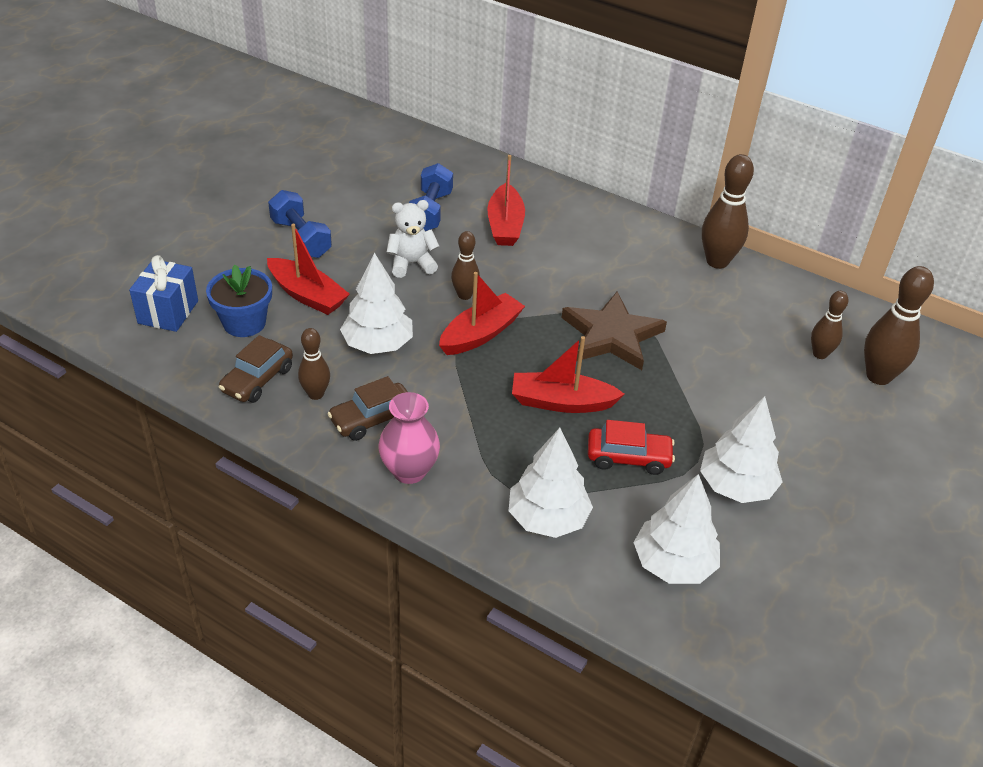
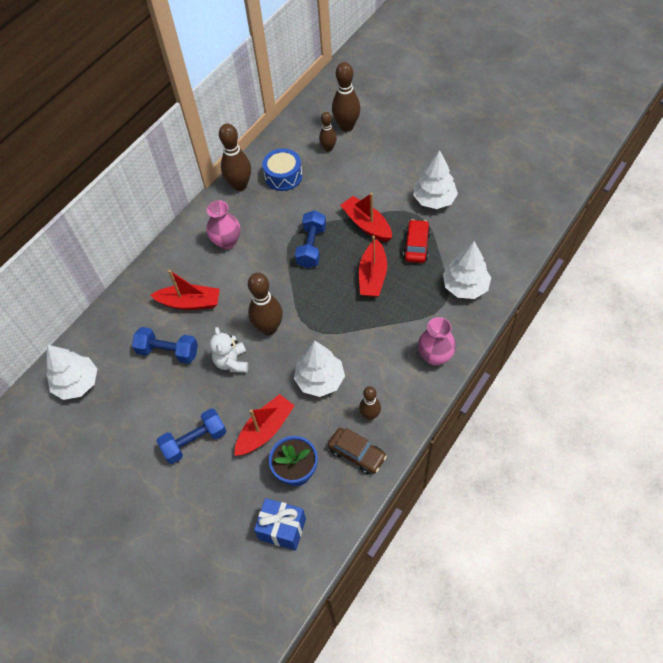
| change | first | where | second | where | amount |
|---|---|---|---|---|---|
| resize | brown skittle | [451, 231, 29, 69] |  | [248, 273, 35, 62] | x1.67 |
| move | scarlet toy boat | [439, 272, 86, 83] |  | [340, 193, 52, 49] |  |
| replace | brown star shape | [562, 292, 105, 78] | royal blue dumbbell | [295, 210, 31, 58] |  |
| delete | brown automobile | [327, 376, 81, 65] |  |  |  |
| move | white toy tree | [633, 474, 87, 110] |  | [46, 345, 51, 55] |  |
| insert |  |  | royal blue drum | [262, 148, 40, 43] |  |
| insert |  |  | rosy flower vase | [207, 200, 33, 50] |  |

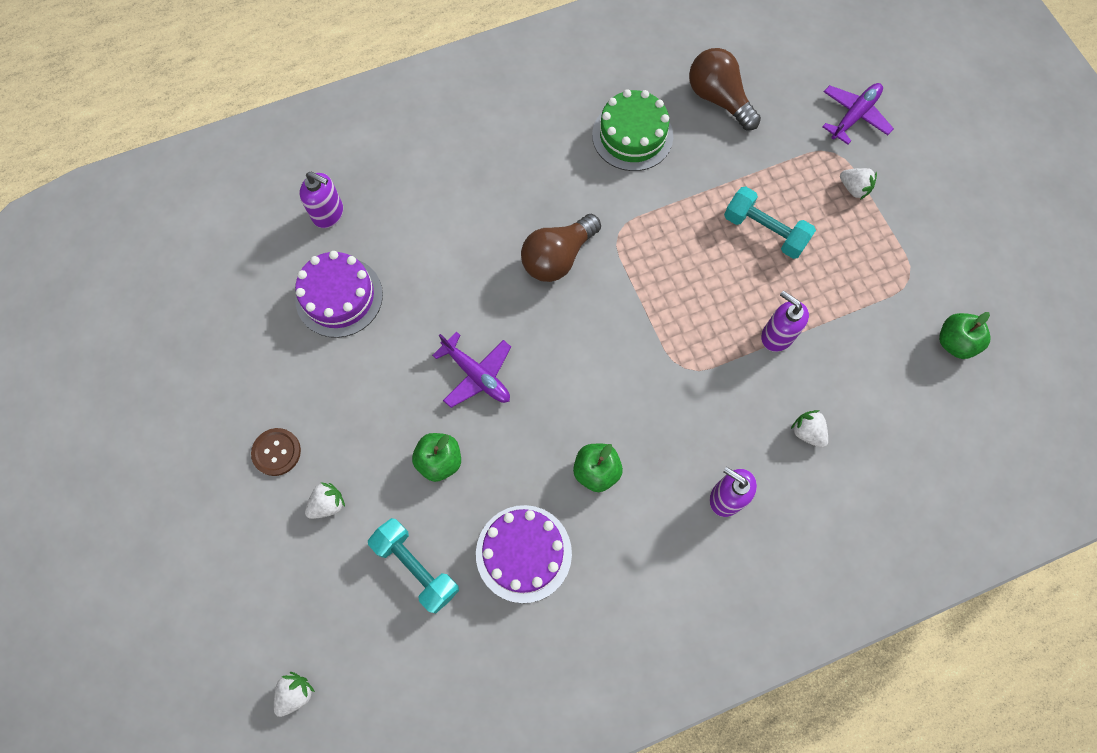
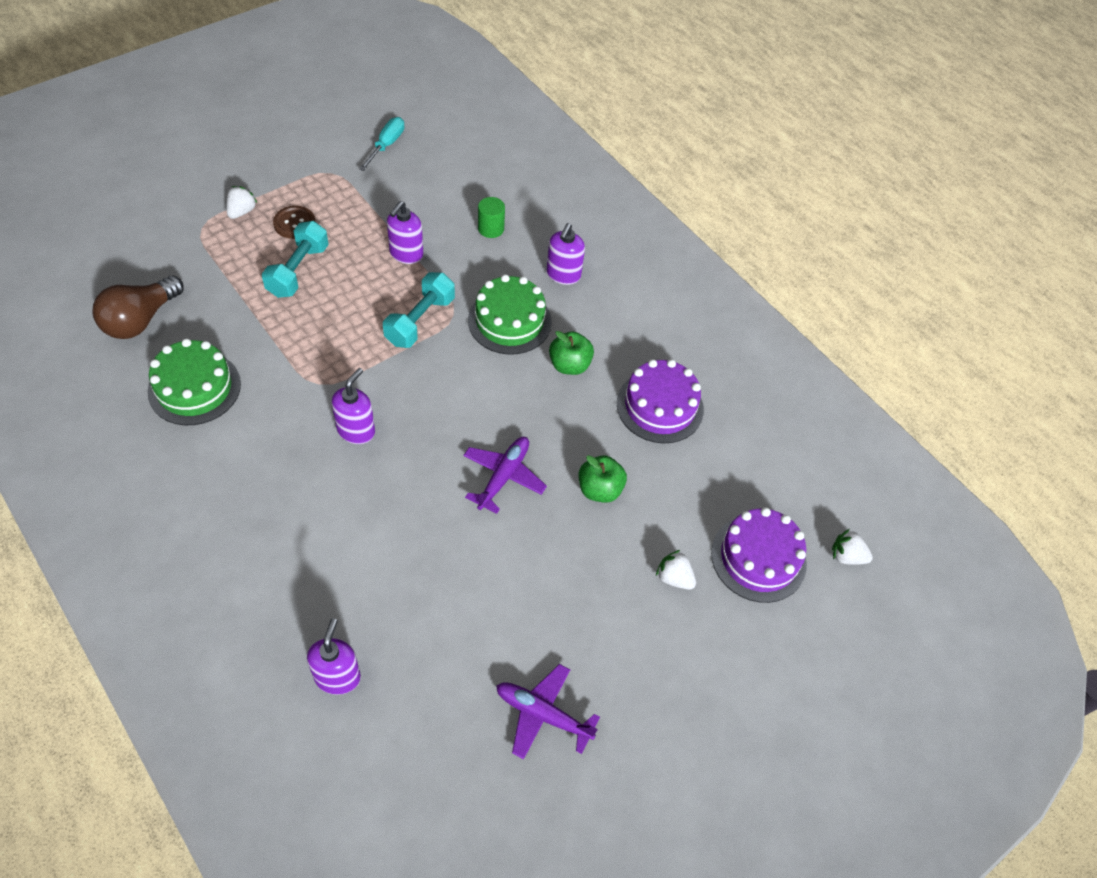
| change | first | where | second | where | amount |
|---|---|---|---|---|---|
| move | purple toy plane | [822, 83, 72, 61] |  | [496, 664, 104, 95] |  |
| replace | brown bulb | [521, 214, 80, 68] | purple soap pump | [331, 368, 44, 76] |  |
| move | purple layer cake | [295, 251, 88, 87] |  | [711, 507, 96, 96] |  |
| replace | leaf-green toy apple | [939, 312, 52, 47] | turquoise screwdriver | [359, 117, 46, 54] |  |
| replace | white toy strawberry | [791, 410, 37, 38] | leaf-green cylinder | [478, 197, 27, 41] |  |
| move | brown button | [251, 428, 50, 48] |  | [273, 206, 42, 33] |  |
| move | turquoise dumbbell | [368, 518, 91, 95] |  | [383, 272, 72, 76] |  |
| insert |  |  | leaf-green layer cake | [468, 274, 84, 80] |  |

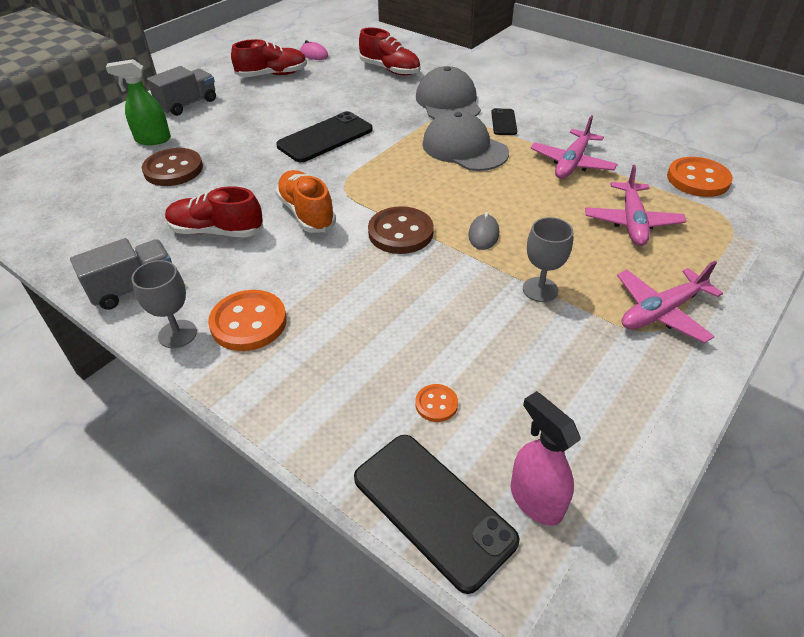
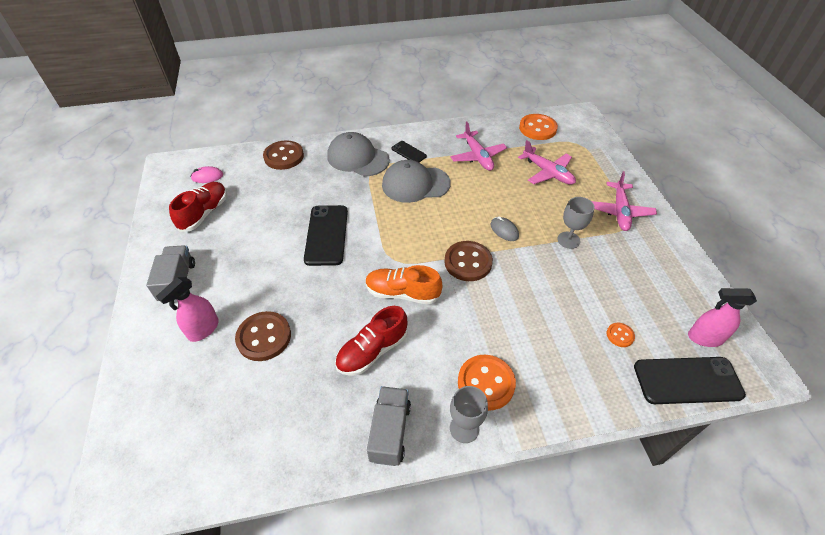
| change | first | where | second | where | amount |
|---|---|---|---|---|---|
| replace | scarlet shoe | [359, 27, 61, 49] | brown button | [263, 140, 41, 30] |  |
| recolor | leaf-green spray cleaner | [106, 59, 65, 86] | rosy spray cleaner | [156, 277, 63, 65] |  |

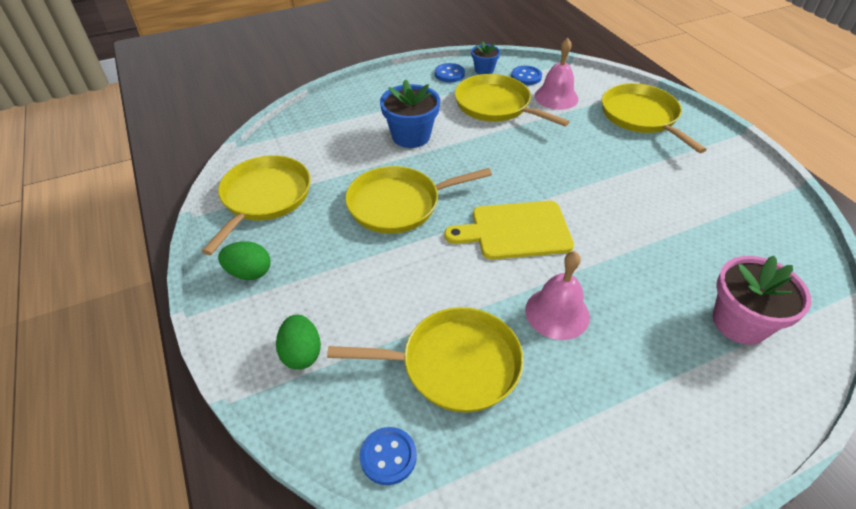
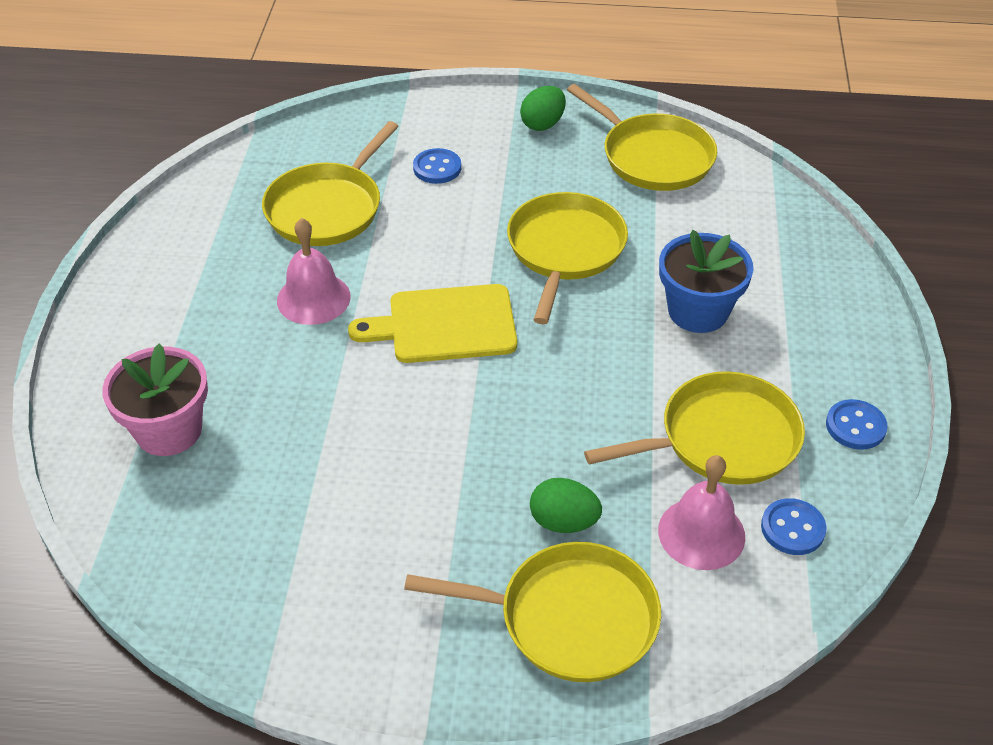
| change | first | where | second | where | amount |
|---|---|---|---|---|---|
| delete | royal blue plant pot | [471, 42, 29, 33] |  |  |  |
| rotate | bright yellow bread board | [444, 201, 130, 59] |  | [348, 284, 169, 79] | 120 degrees counterclockwise |
| move | leaf-green egg | [276, 315, 45, 55] |  | [530, 478, 72, 55] |  |
| move | royal blue button | [360, 427, 57, 58] |  | [413, 148, 48, 36] |  |

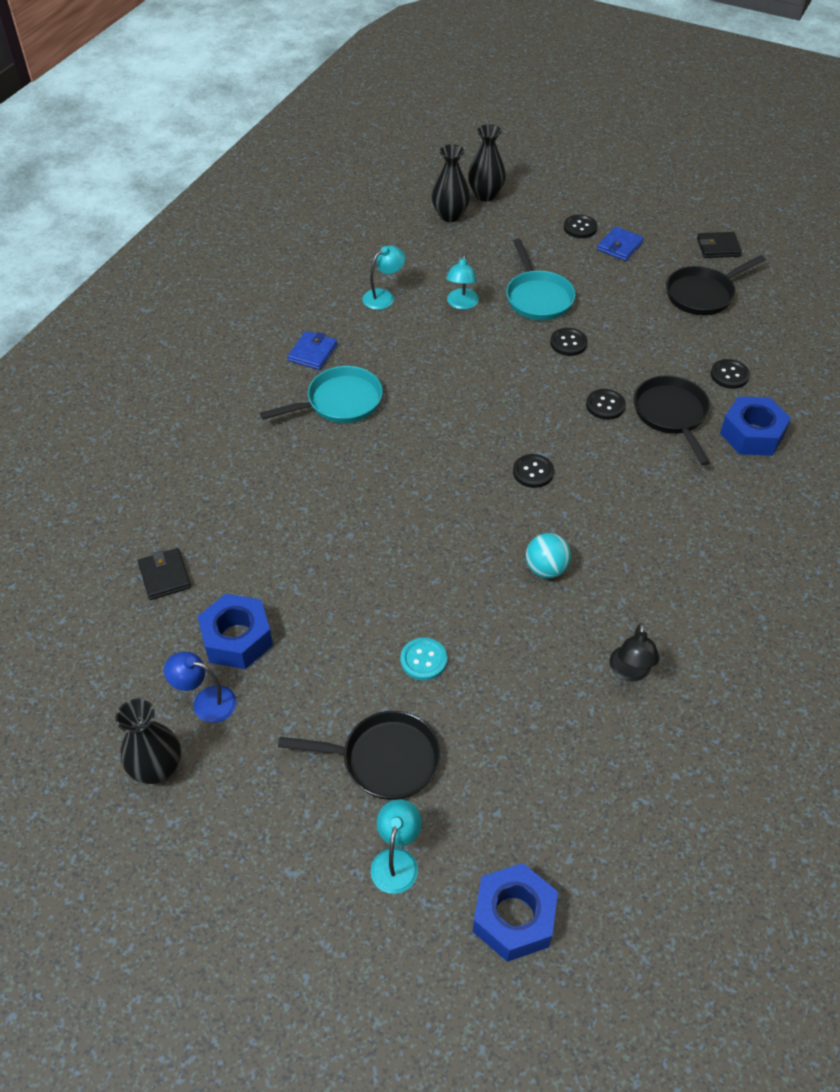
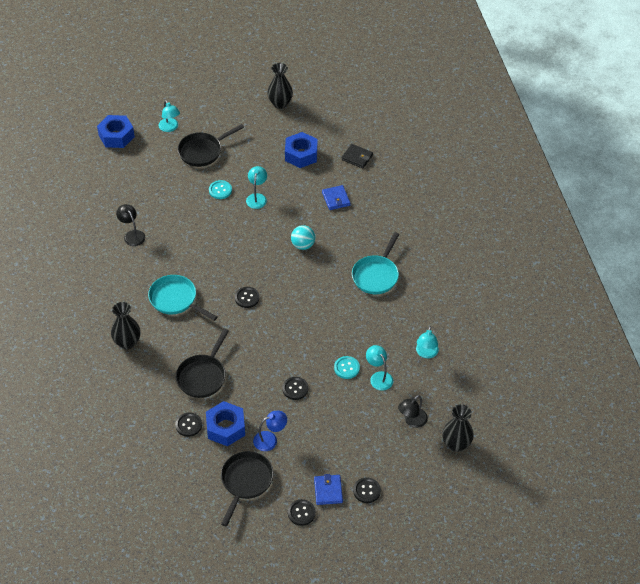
| change | first | where | second | where | amount |
|---|---|---|---|---|---|
| move | ebony flower vase | [468, 124, 38, 77] |  | [111, 302, 30, 47] |  |
| delete | ebony billfold | [697, 232, 45, 26] |  |  |  |
| move | turquoise frying pan | [506, 239, 69, 81] |  | [148, 275, 69, 46] |  |
| move | royal blue billfold | [288, 331, 49, 39] |  | [322, 185, 28, 25] |  |
| rotate | ebony frying pan | [634, 375, 76, 91] |  | [176, 329, 53, 69] | 75 degrees clockwise |
| move | ebony button | [586, 389, 40, 31] |  | [288, 499, 28, 27] |  |
| move | royal blue hexagon nut | [720, 397, 71, 59] |  | [206, 401, 39, 45] |  |
| move | turquoise play ball | [526, 533, 45, 45] |  | [291, 225, 24, 25] |  |
| move | royal blue reading lamp | [164, 652, 73, 71] |  | [253, 411, 34, 40] |  |
| insert |  |  | turquoise reading lamp | [246, 166, 21, 43] |  |
| insert |  |  | turquoise button | [334, 356, 26, 23] |  |
| insert |  |  | ebony reading lamp | [398, 395, 30, 33] |  |

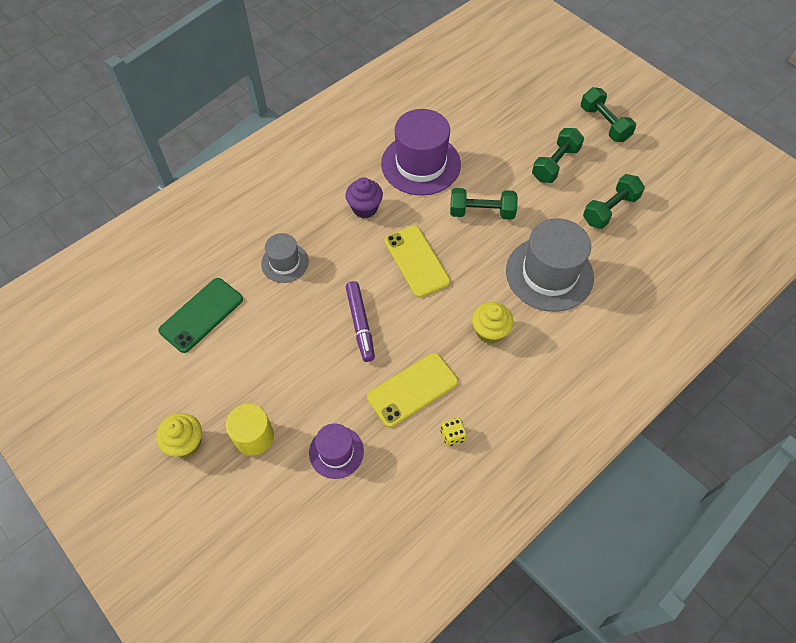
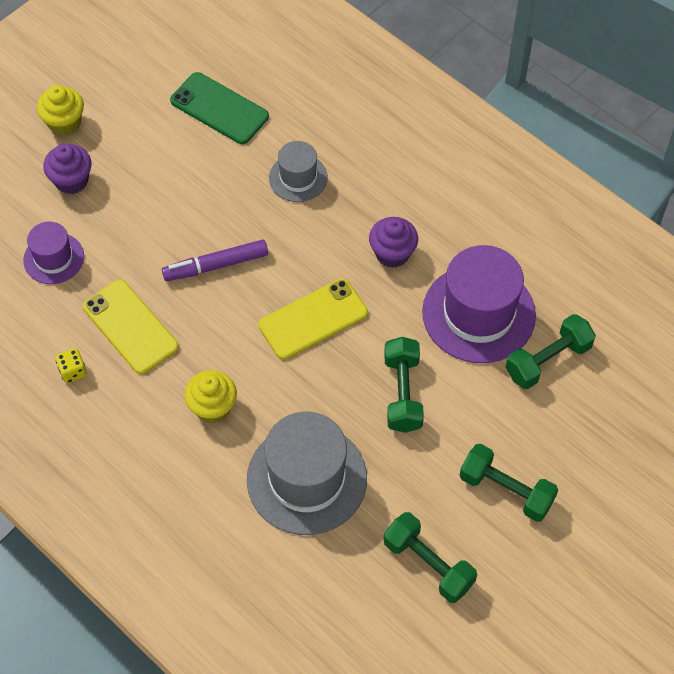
| change | first | where | second | where | amount |
|---|---|---|---|---|---|
| move | leaf-green dumbbell | [581, 87, 55, 55] |  | [506, 314, 90, 75] |  |
| replace | bright yellow cylinder | [226, 404, 48, 52] | purple cupcake | [43, 144, 49, 50] |  |

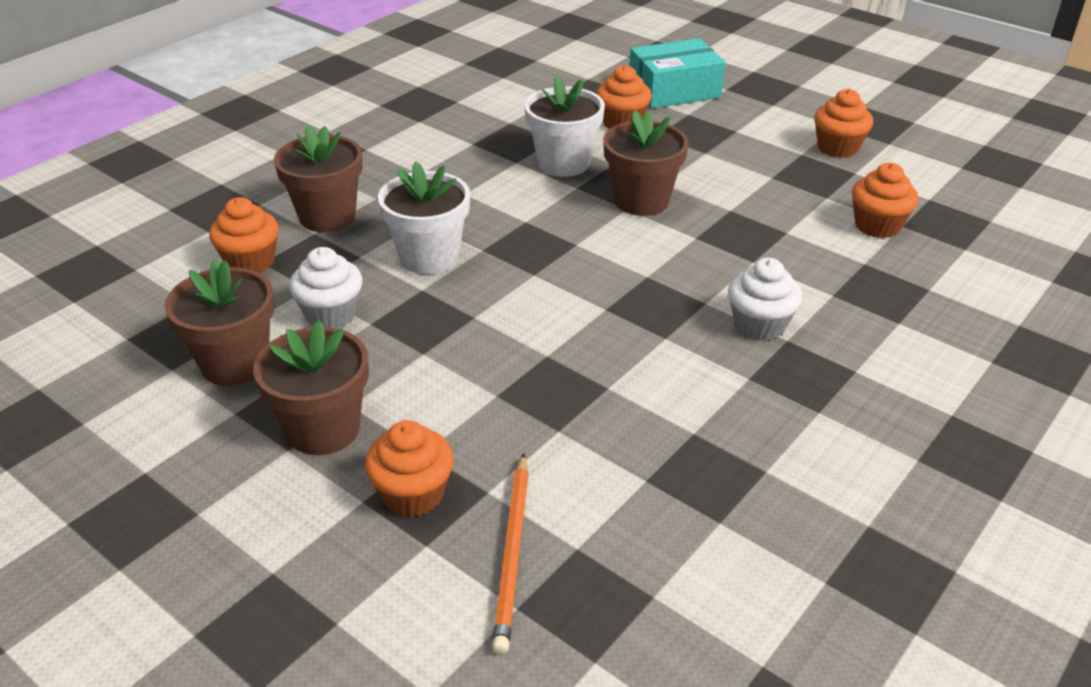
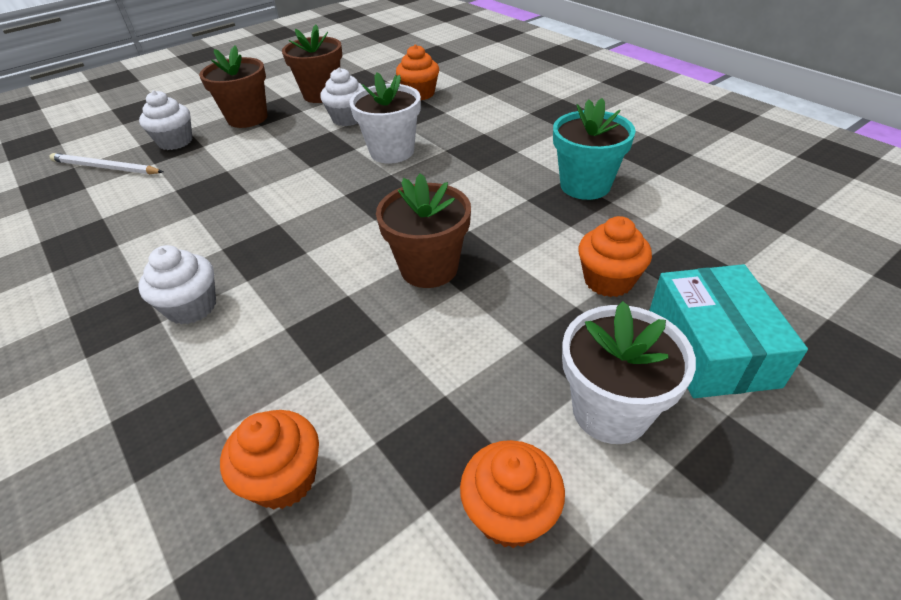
| change | first | where | second | where | amount |
|---|---|---|---|---|---|
| move | white plant pot | [524, 75, 81, 102] |  | [562, 301, 134, 143] |  |
| delete | brown plant pot | [274, 125, 89, 107] |  |  |  |
| recolor | orange-coloured cupcake | [365, 420, 89, 97] | white cupcake | [139, 90, 54, 60] |  |
| recolor | orange-coloured lead pencil | [492, 453, 37, 202] | white lead pencil | [50, 153, 113, 21] |  |
| insert |  |  | turquoise plant pot | [553, 98, 83, 102] |  |

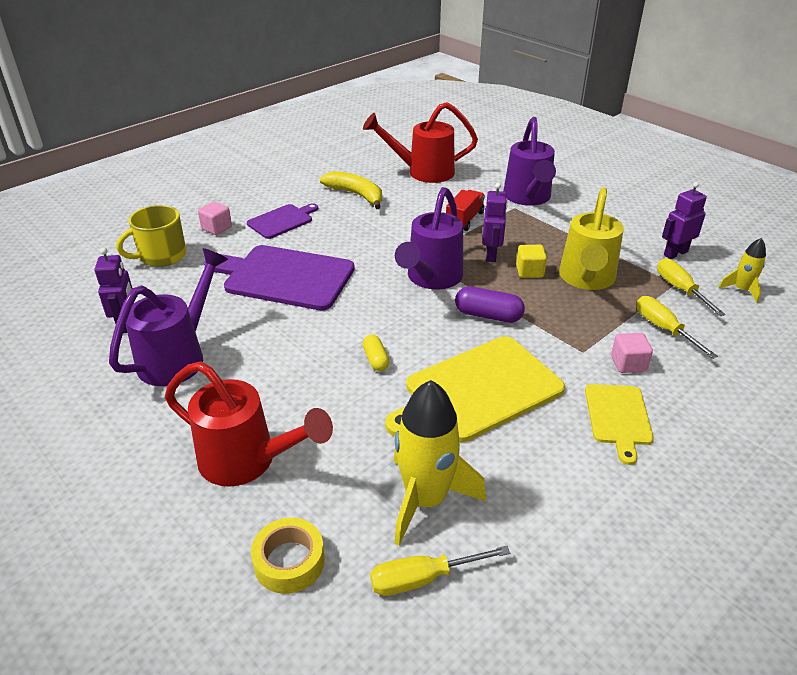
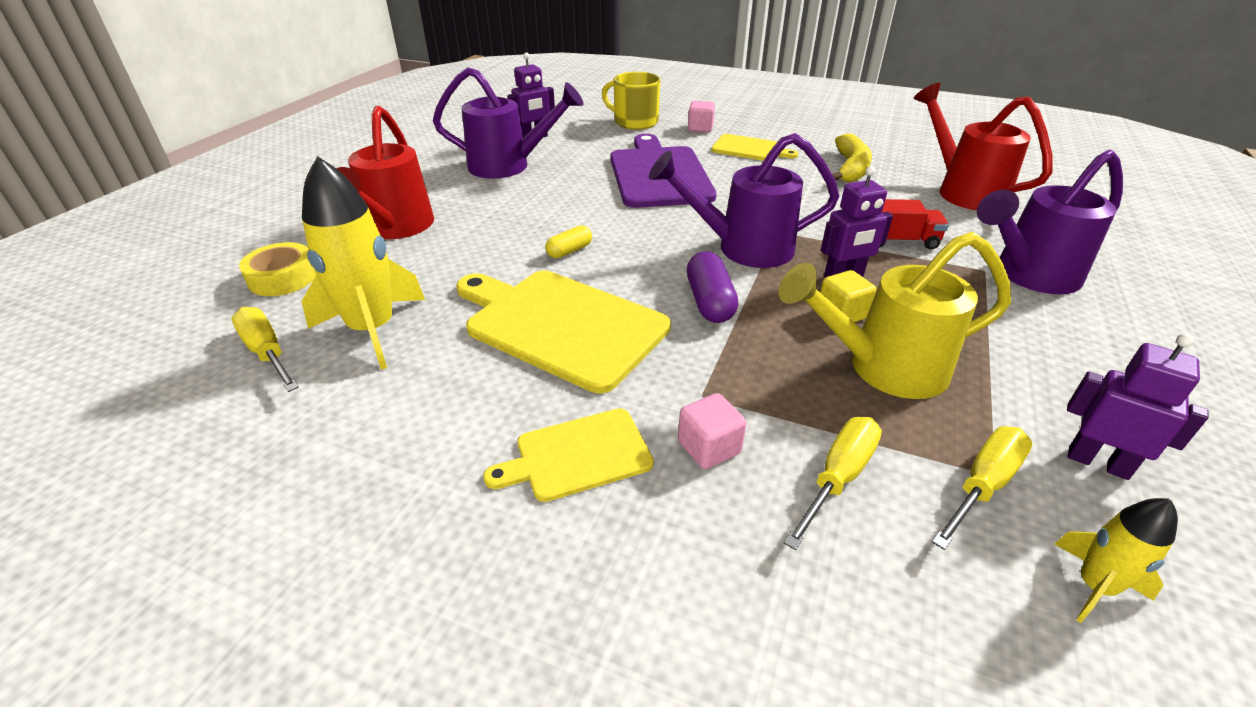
| change | first | where | second | where | amount |
|---|---|---|---|---|---|
| recolor | purple bread board | [247, 203, 71, 36] | bright yellow bread board | [711, 134, 87, 27] |  |

